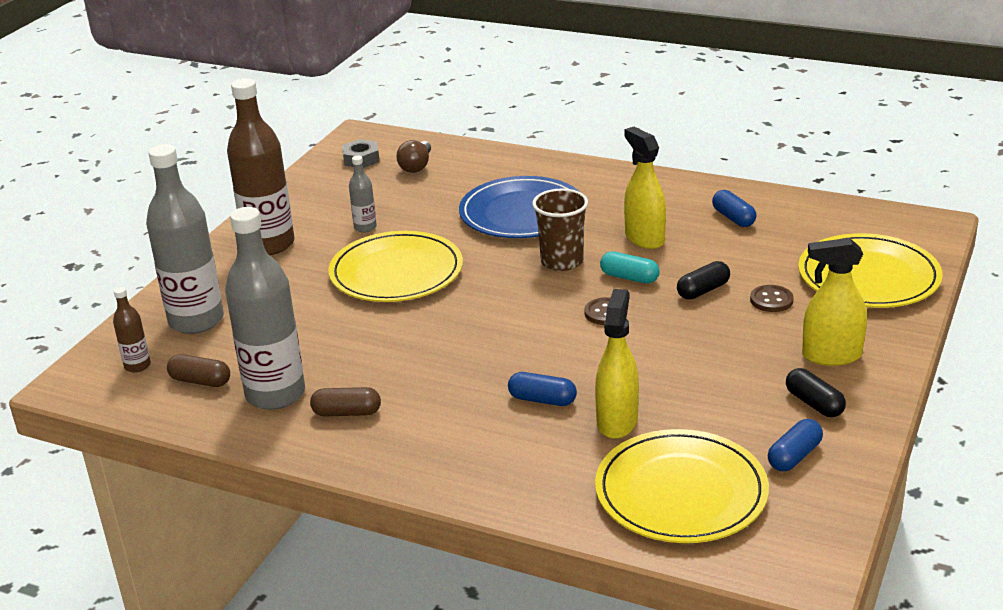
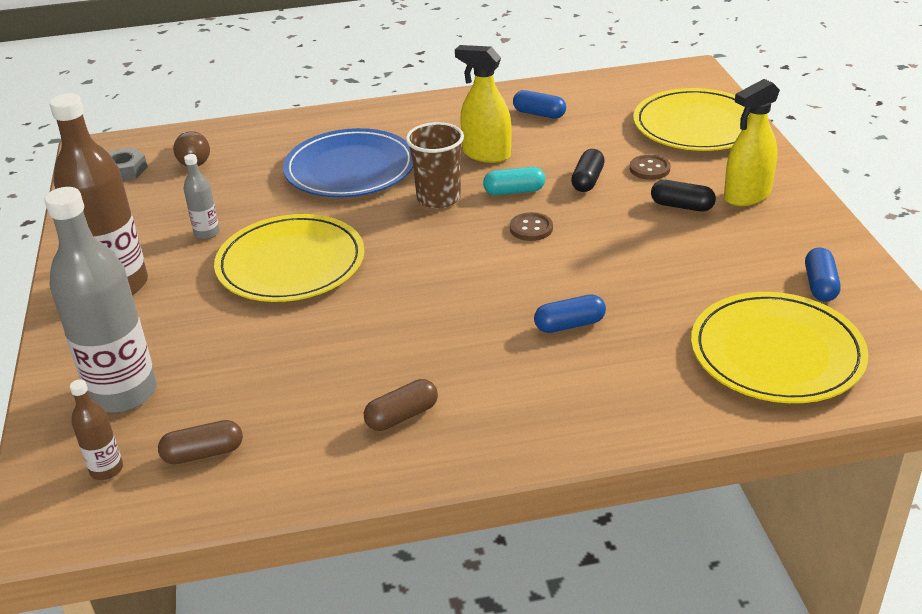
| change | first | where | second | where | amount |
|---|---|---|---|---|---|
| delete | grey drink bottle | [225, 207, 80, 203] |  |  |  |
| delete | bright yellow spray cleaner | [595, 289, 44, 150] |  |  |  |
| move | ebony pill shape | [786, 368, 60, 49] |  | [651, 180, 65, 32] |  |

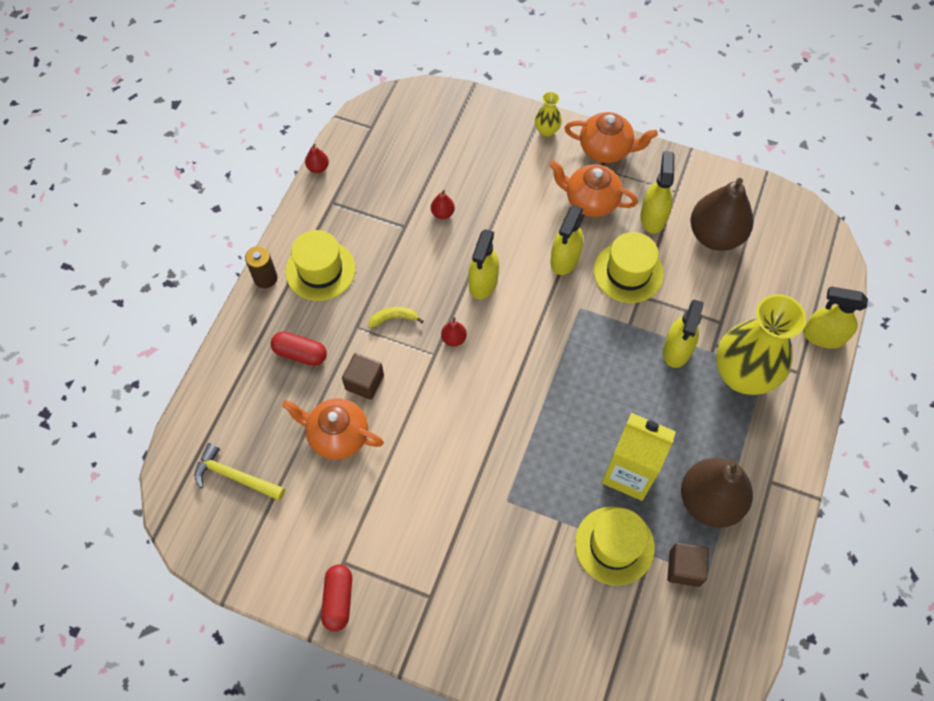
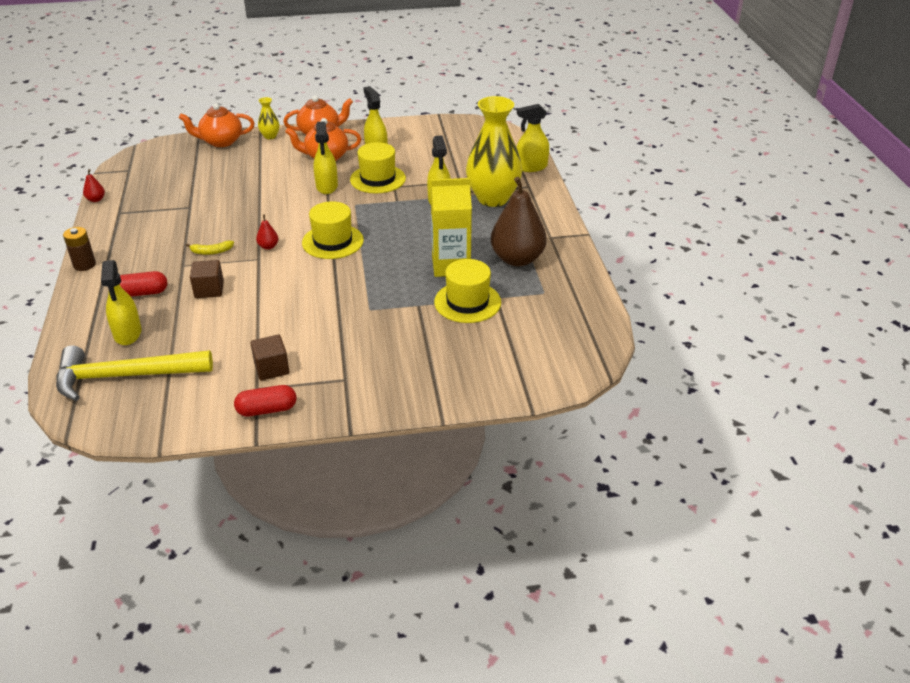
| change | first | where | second | where | amount |
|---|---|---|---|---|---|
| delete | brown pear | [690, 178, 64, 73] |  |  |  |
| delete | scarlet pear | [431, 190, 24, 29] |  |  |  |
| move | bright yellow spray cleaner | [468, 229, 31, 70] |  | [101, 260, 40, 85] |  |
| move | bright yellow tall hat | [285, 230, 70, 71] |  | [302, 201, 62, 58] |  |
| rotate | bright yellow banana | [369, 307, 55, 21] |  | [186, 241, 48, 14] | 150 degrees counterclockwise |
| move | orange-coloured teapot | [282, 398, 102, 62] |  | [179, 103, 76, 44] |  |
| resize | bright yellow claw hammer | [195, 443, 90, 58] |  | [56, 345, 157, 56] | x1.68 |
| move | brown solid cube | [667, 543, 42, 44] |  | [250, 335, 39, 45] |  |
| rotate | scarlet pill shape | [321, 564, 31, 67] |  | [234, 385, 62, 31] | 75 degrees counterclockwise |

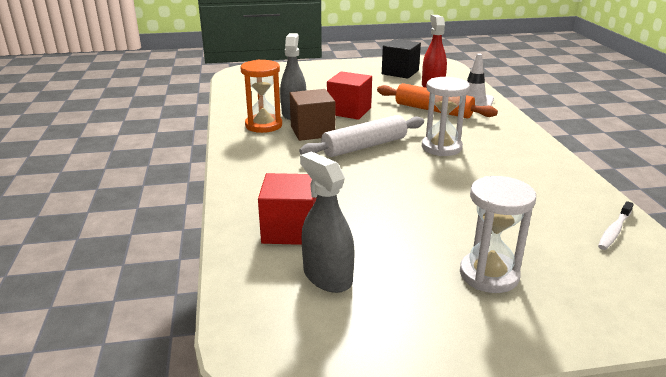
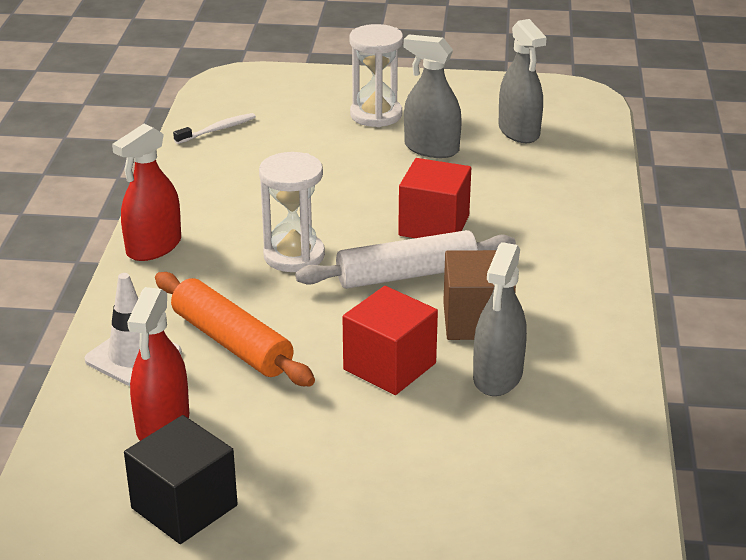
| change | first | where | second | where | amount |
|---|---|---|---|---|---|
| delete | orange-coloured sand timer | [241, 60, 41, 73] |  |  |  |
| move | scarlet solid cube | [258, 173, 59, 72] |  | [398, 158, 73, 80] |  |
| insert |  |  | grey spray cleaner | [403, 34, 59, 124] |  |
| insert |  |  | scarlet spray cleaner | [112, 124, 69, 137] |  |

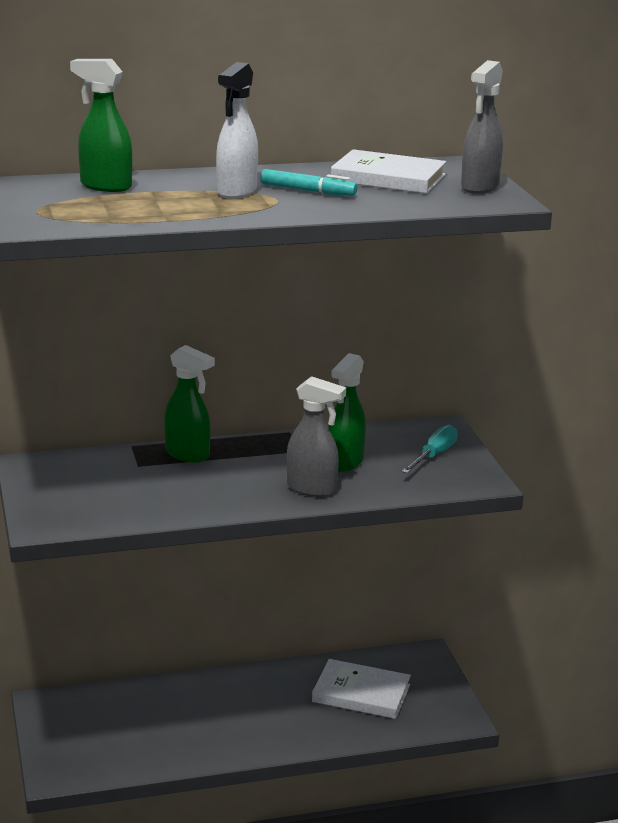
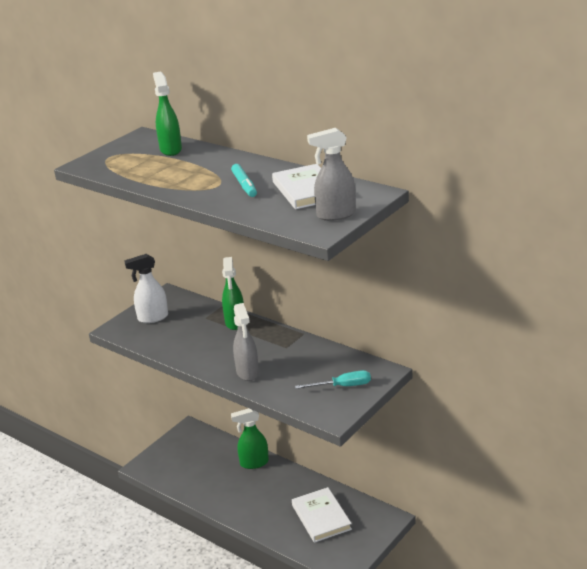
| change | first | where | second | where | amount |
|---|---|---|---|---|---|
| move | white spray cleaner | [216, 62, 42, 137] |  | [124, 254, 44, 69] |  |
| move | leaf-green spray cleaner | [329, 353, 37, 119] |  | [231, 408, 38, 61] |  |

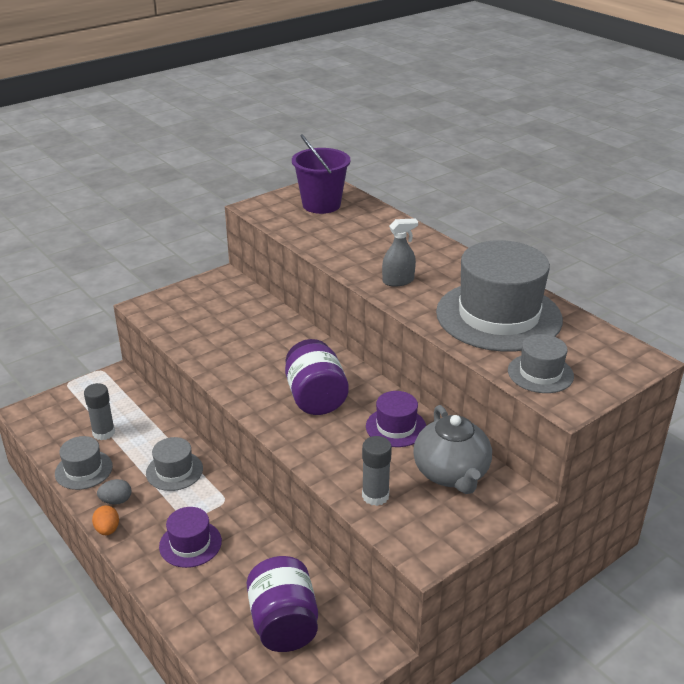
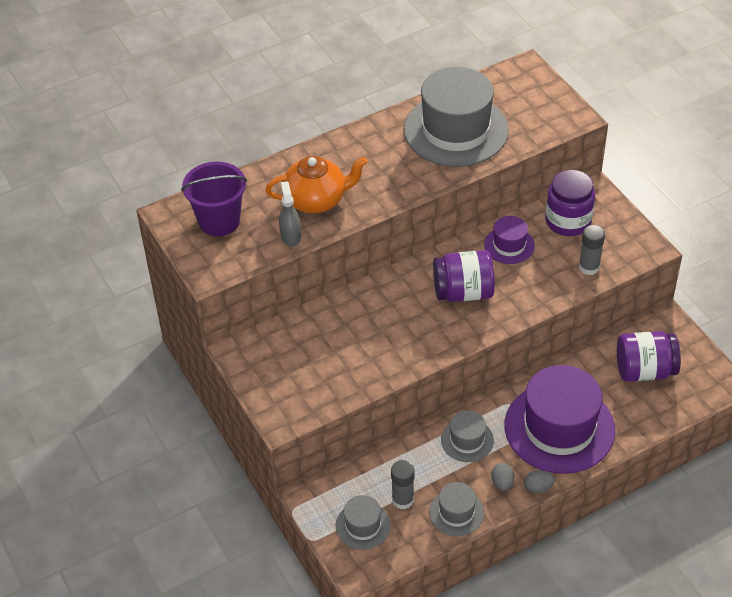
| change | first | where | second | where | amount |
|---|---|---|---|---|---|
| move | grey spray cleaner | [382, 218, 36, 69] |  | [279, 181, 22, 66] |  |
| move | grey tall hat | [508, 334, 66, 59] |  | [336, 495, 55, 55] |  |
| replace | grey teapot | [413, 405, 79, 89] | purple jar | [545, 170, 50, 66] |  |
| recolor | orange-coloured egg | [92, 505, 27, 30] | grey egg | [524, 470, 31, 24] |  |
| resize | purple tall hat | [159, 507, 63, 61] |  | [505, 365, 110, 109] | x2.10 |
| insert |  |  | orange-coloured teapot | [265, 156, 103, 57] |  |

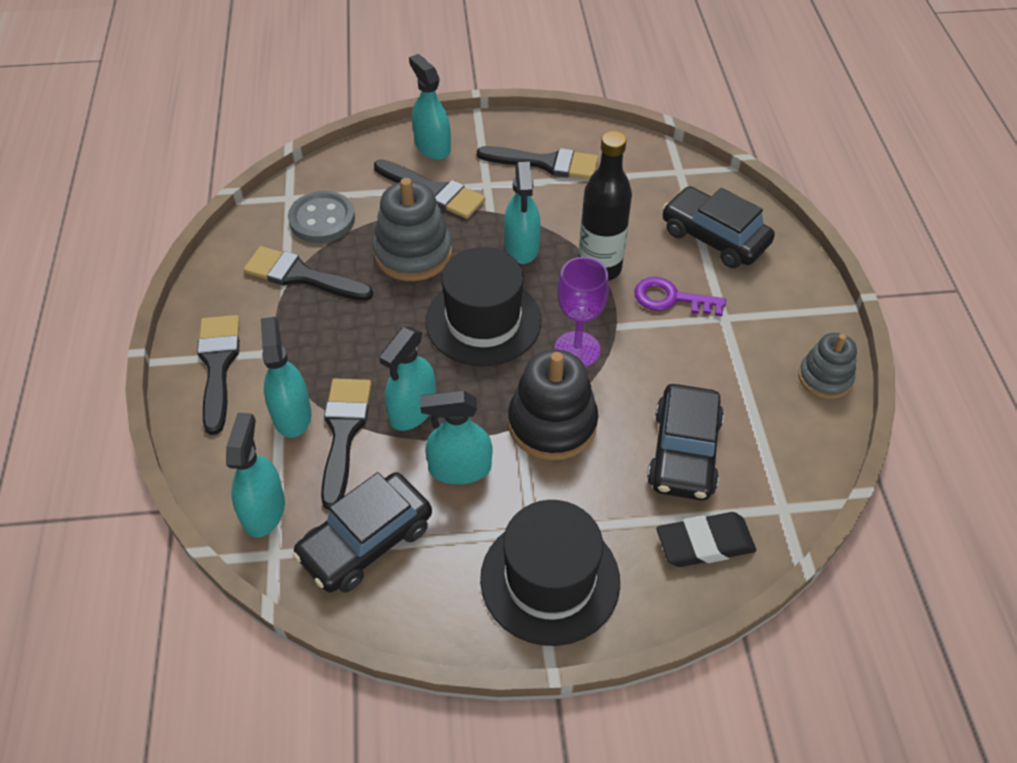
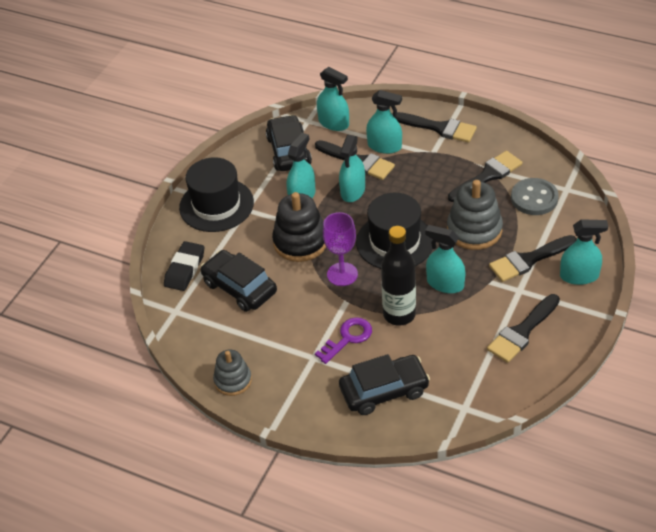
| change | first | where | second | where | amount |
|---|---|---|---|---|---|
| rotate | turquoise spray cleaner | [379, 327, 57, 104] |  | [339, 135, 26, 67] | 135 degrees counterclockwise |

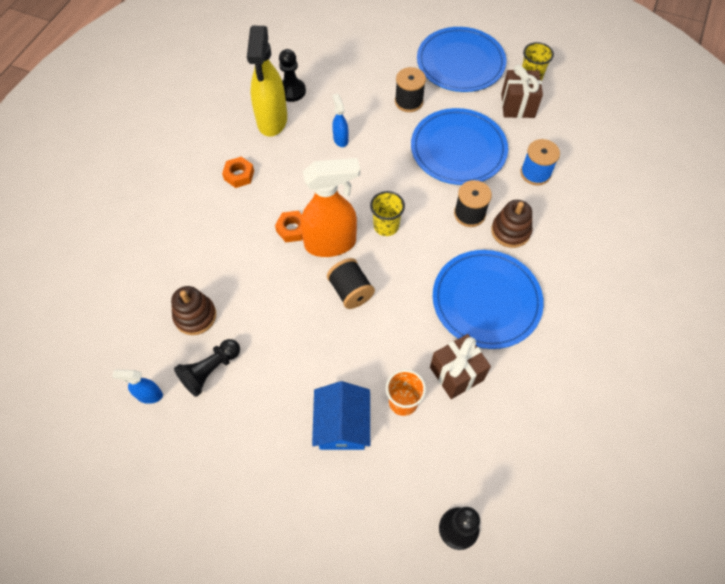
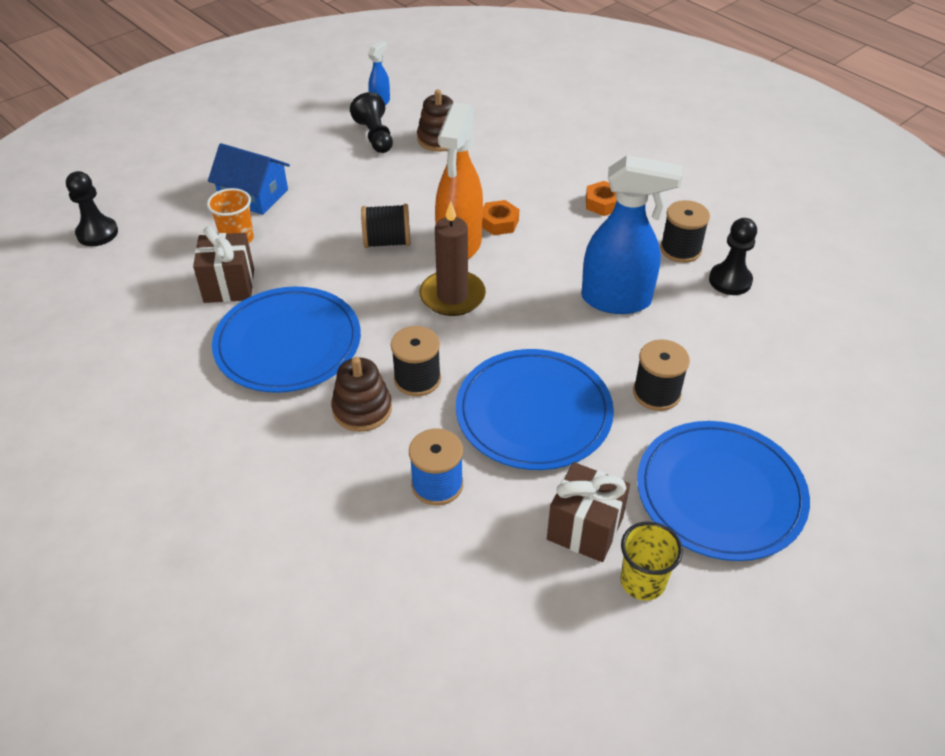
| change | first | where | second | where | amount |
|---|---|---|---|---|---|
| replace | bright yellow spray cleaner | [247, 26, 40, 111] | ebony spool | [660, 200, 50, 63] |  |
| resize | royal blue spray cleaner | [332, 93, 17, 54] |  | [581, 155, 101, 159] | x2.14 |
| replace | bright yellow beaker | [370, 191, 35, 45] | brown candle | [420, 201, 66, 115] |  |

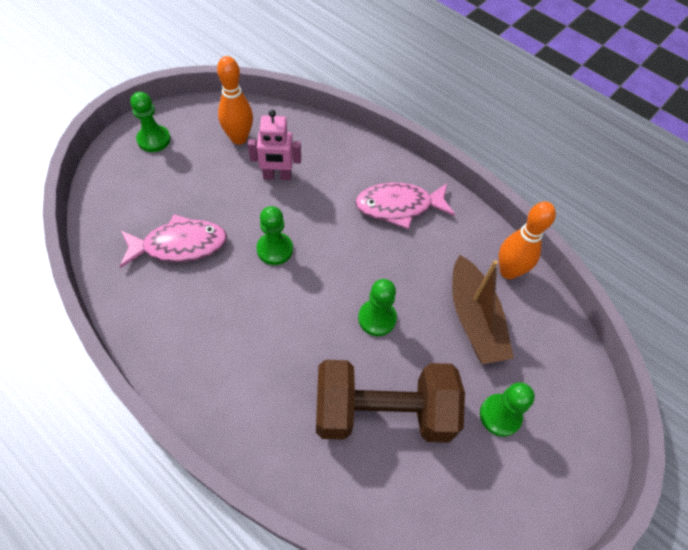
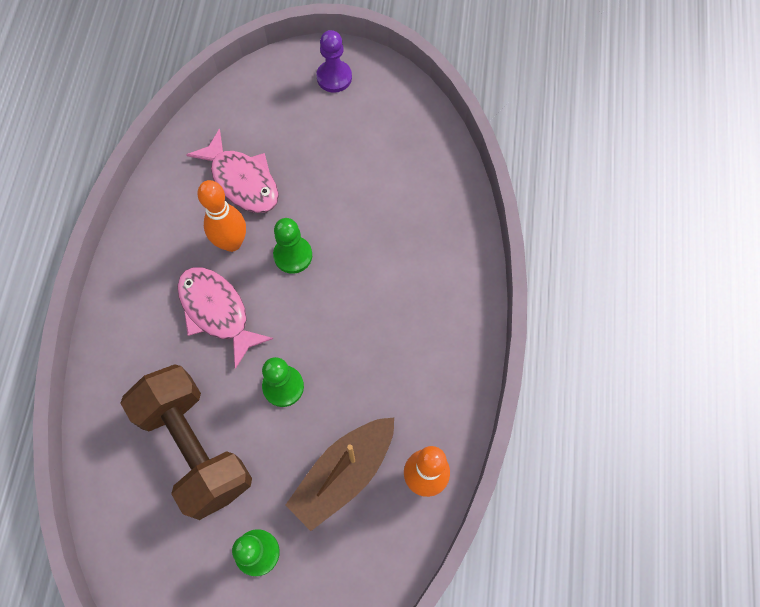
| change | first | where | second | where | amount |
|---|---|---|---|---|---|
| move | orange-coloured skittle | [217, 56, 36, 89] |  | [197, 180, 49, 72] |  |
| recolor | leaf-green chess pawn | [130, 92, 41, 60] | purple chess pawn | [316, 30, 36, 63] |  |
| delete | rosy toy robot | [248, 110, 53, 70] |  |  |  |
| move | rosy toy fish | [355, 183, 100, 46] |  | [177, 267, 96, 102] |  |

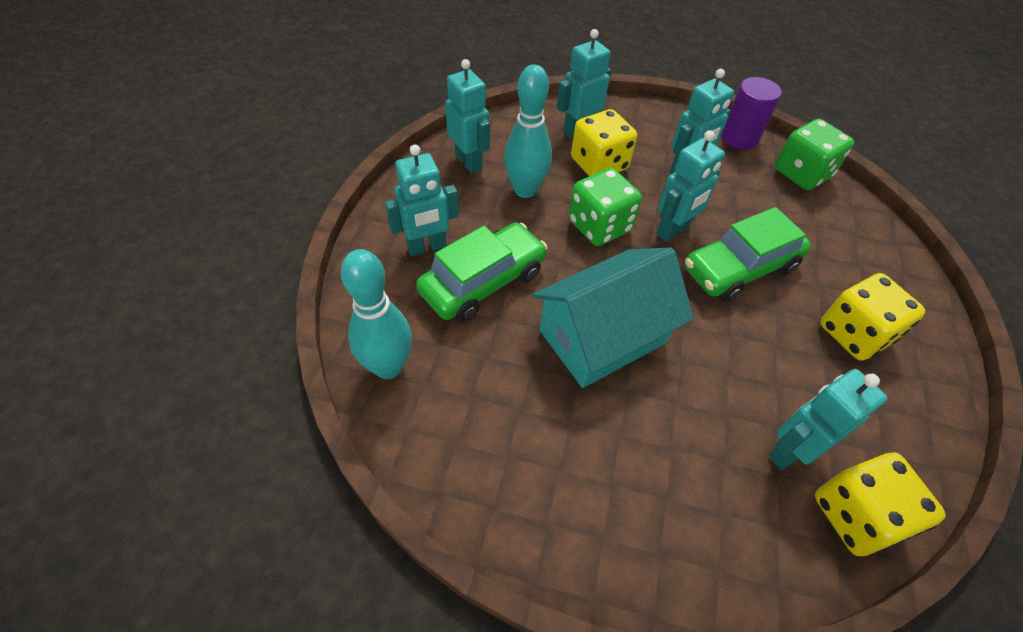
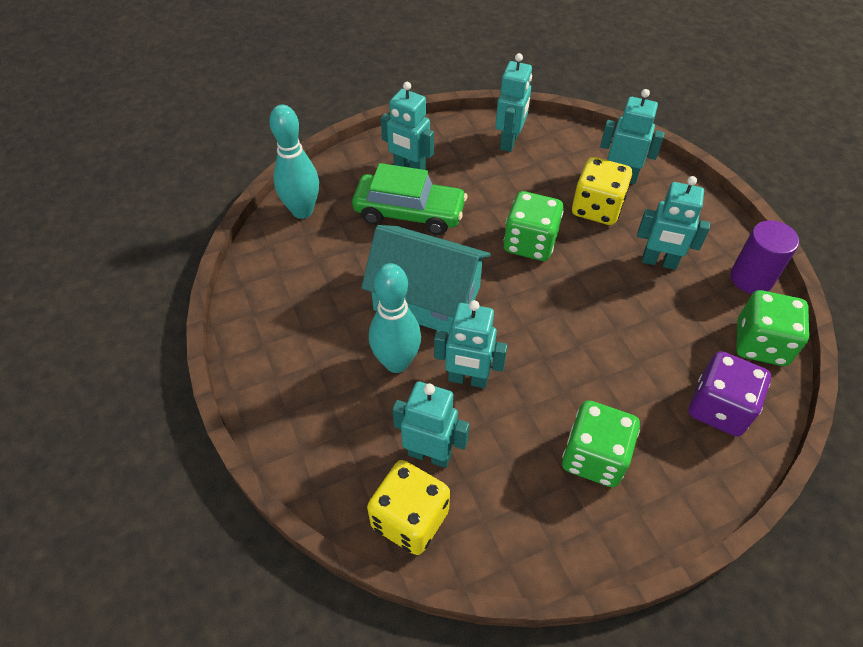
| change | first | where | second | where | amount |
|---|---|---|---|---|---|
| move | turquoise skittle | [504, 64, 48, 134] |  | [369, 263, 52, 110] |  |
| move | turquoise toy robot | [656, 130, 69, 112] |  | [434, 300, 74, 88] |  |
| delete | leaf-green automobile | [685, 207, 126, 95] |  |  |  |
| recolor | bright yellow game die | [820, 273, 105, 88] | leaf-green game die | [562, 400, 78, 87] |  |
| insert |  |  | purple game die | [689, 351, 82, 85] |  |

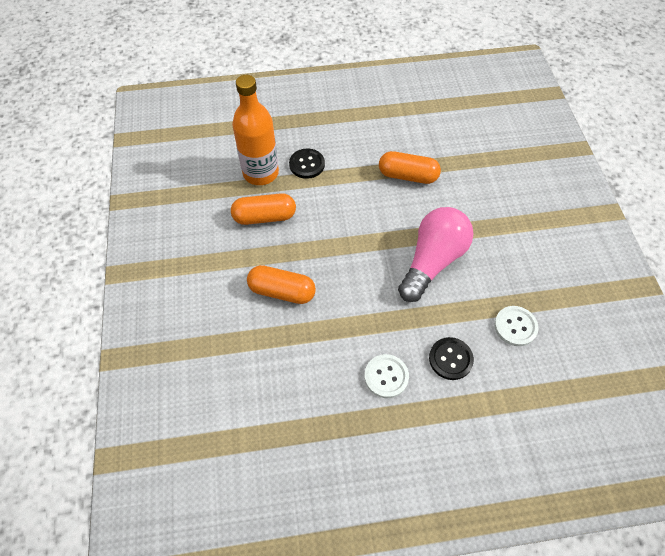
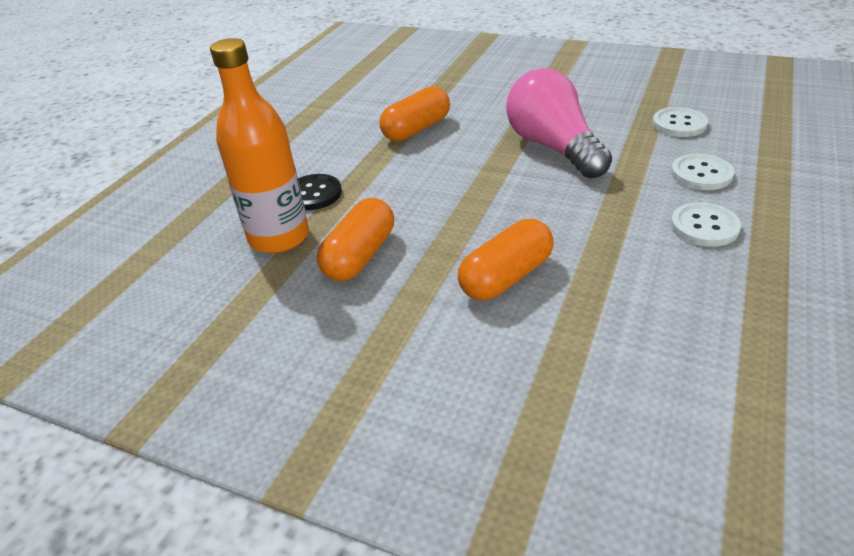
| change | first | where | second | where | amount |
|---|---|---|---|---|---|
| recolor | ebony button | [429, 337, 45, 43] | white button | [671, 154, 63, 36] |  |

